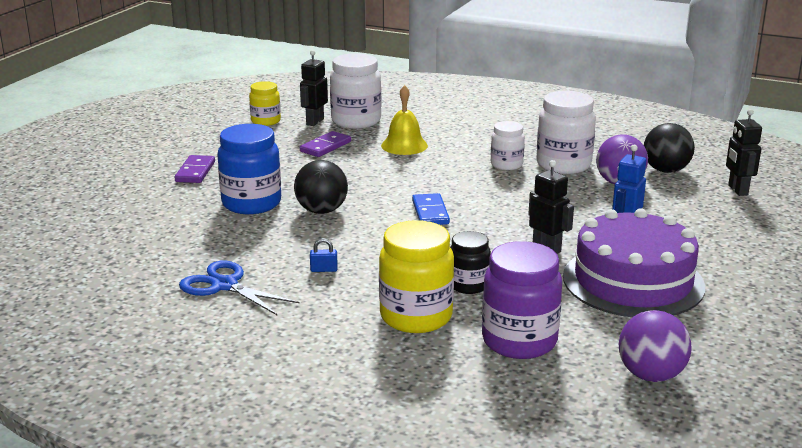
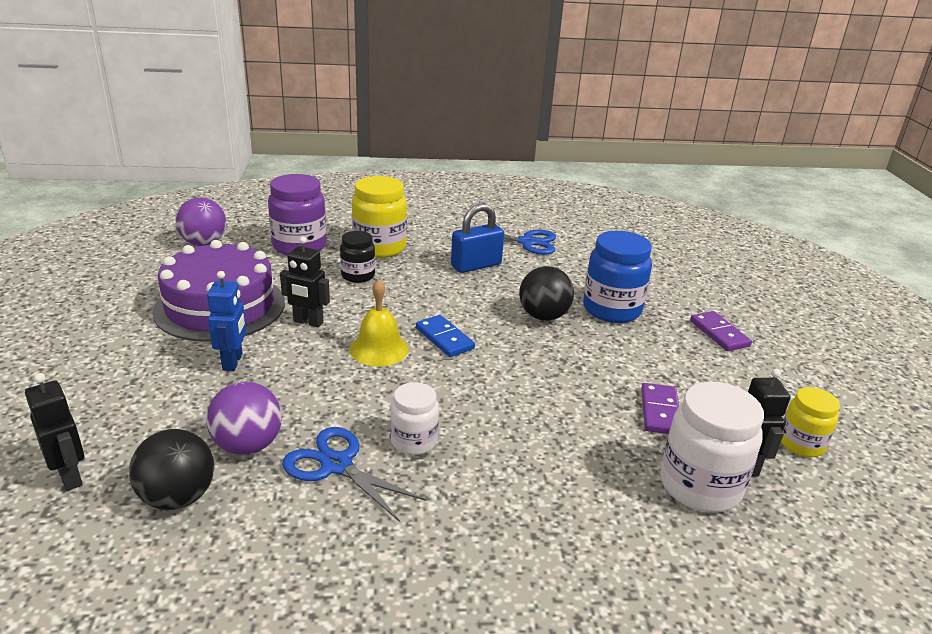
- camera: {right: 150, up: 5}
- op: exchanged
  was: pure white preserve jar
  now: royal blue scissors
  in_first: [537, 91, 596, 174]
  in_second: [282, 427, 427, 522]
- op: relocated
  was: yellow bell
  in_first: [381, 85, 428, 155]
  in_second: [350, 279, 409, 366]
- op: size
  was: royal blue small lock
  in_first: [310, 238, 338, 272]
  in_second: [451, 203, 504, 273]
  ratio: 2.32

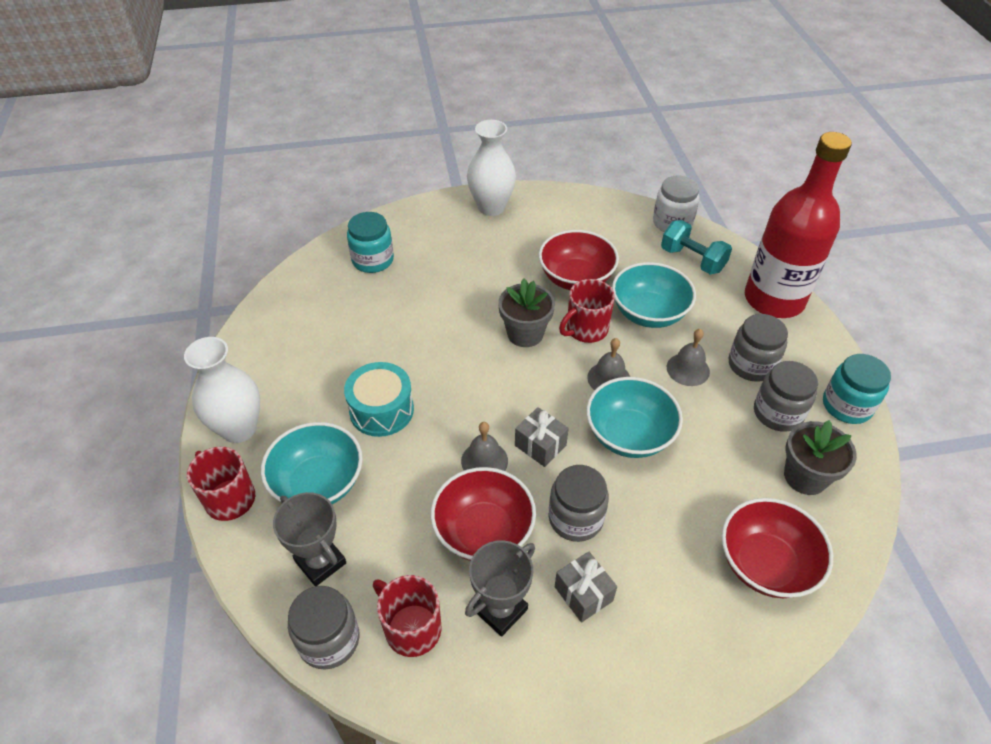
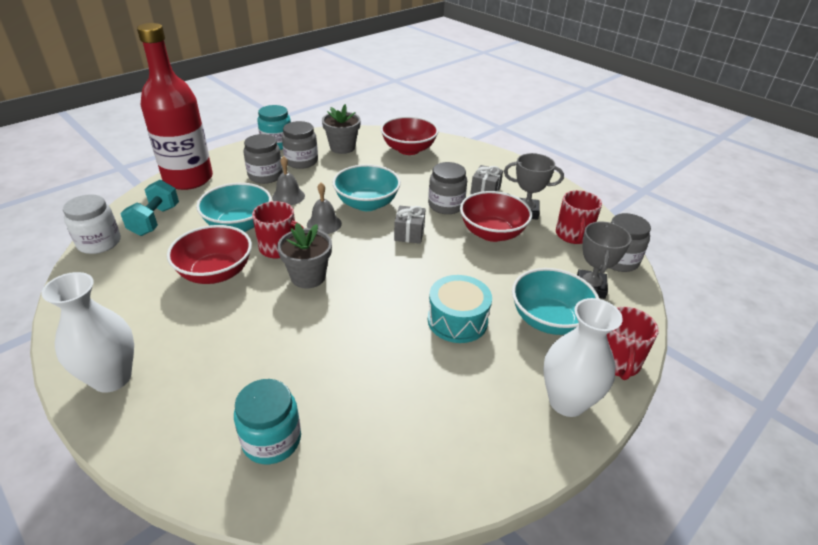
- camera: {right: -125, up: -10}
- op: missing
  was: ash-grey bell
  in_first: [461, 422, 508, 471]

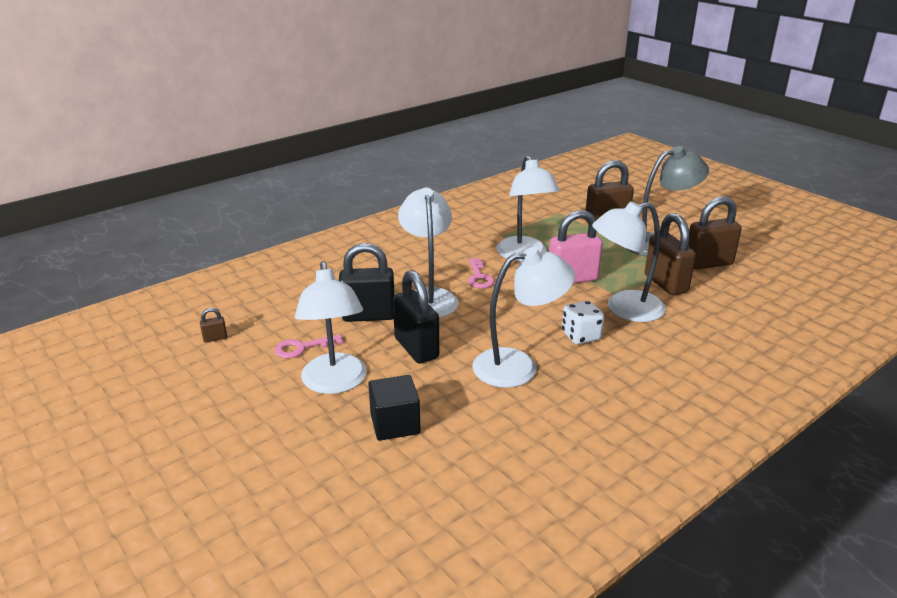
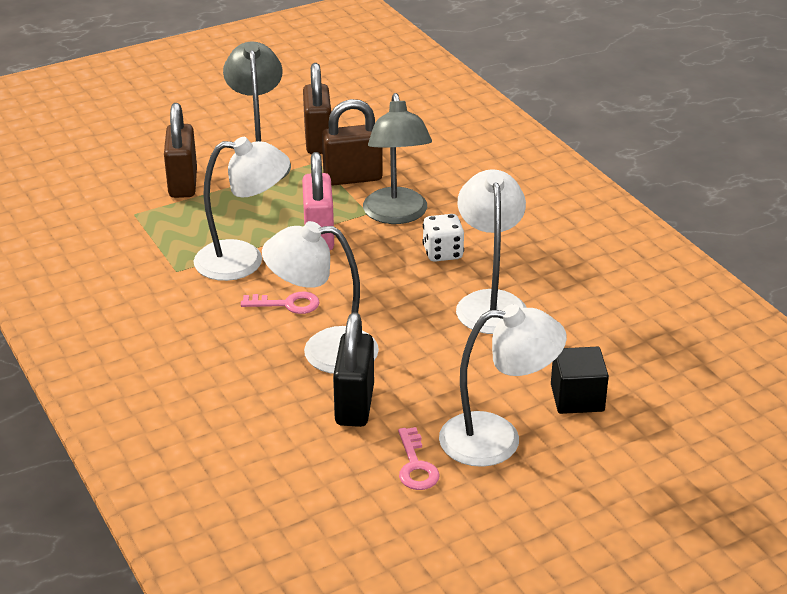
- camera: {right: -80, up: 5}
- op: colour
  was: pure white desk lamp
  now: ash-grey desk lamp
  in_first: [592, 201, 666, 322]
  in_second: [363, 93, 432, 224]
- op: missing
  was: dark brown small lock
  in_first: [200, 308, 227, 342]
- op: missing
  was: black small lock
  in_first: [393, 270, 439, 363]

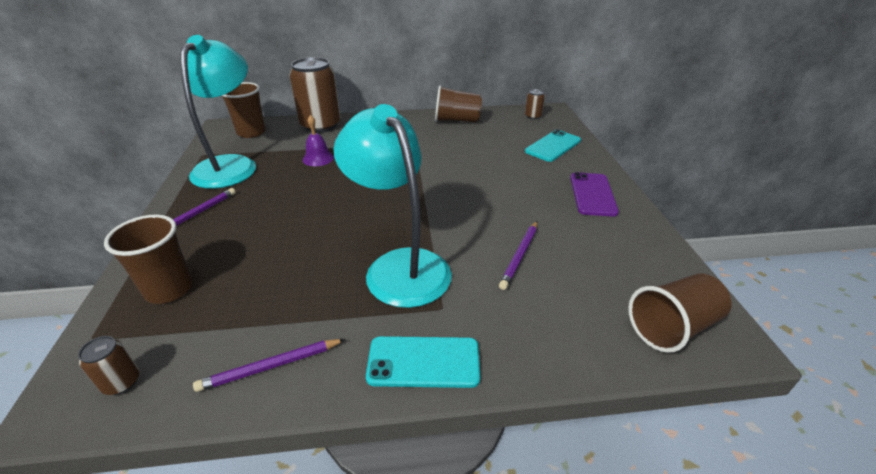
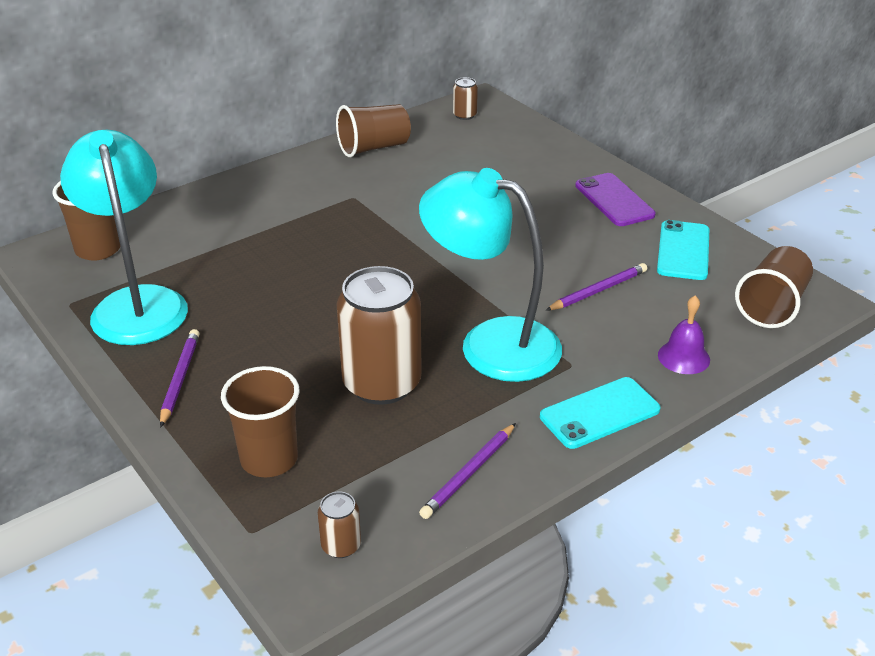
- camera: {right: -30, up: 0}
- op: relocated
  was: dark brown tin
  in_first: [290, 57, 341, 133]
  in_second: [336, 266, 422, 405]
- op: spun
  was: royal purple lead pencil
  in_first: [499, 221, 537, 290]
  in_second: [545, 263, 647, 311]
  clockwise: -120
- op: relocated
  was: turquoise smartphone
  in_first: [525, 130, 581, 162]
  in_second: [657, 220, 709, 280]
- op: relocated
  was: royal purple bell
  in_first: [303, 115, 334, 166]
  in_second: [658, 296, 710, 374]

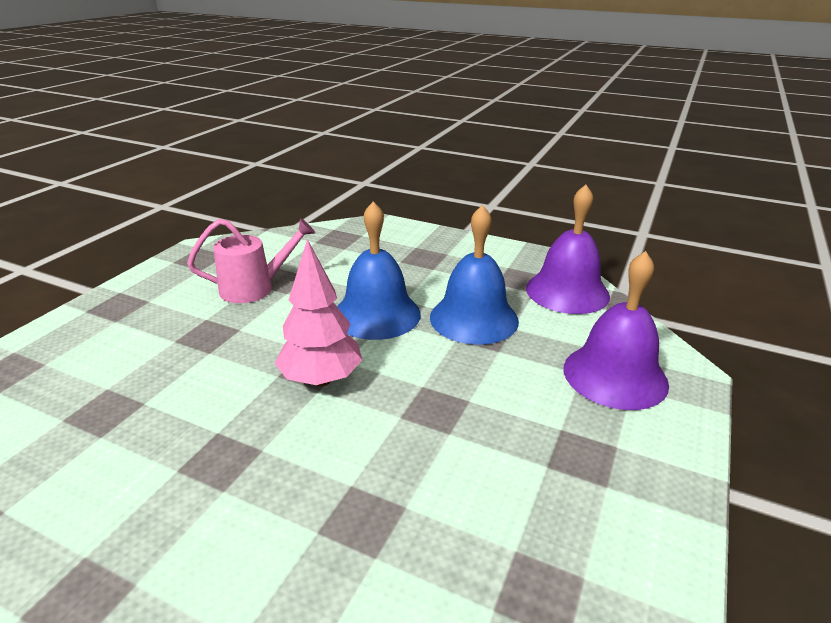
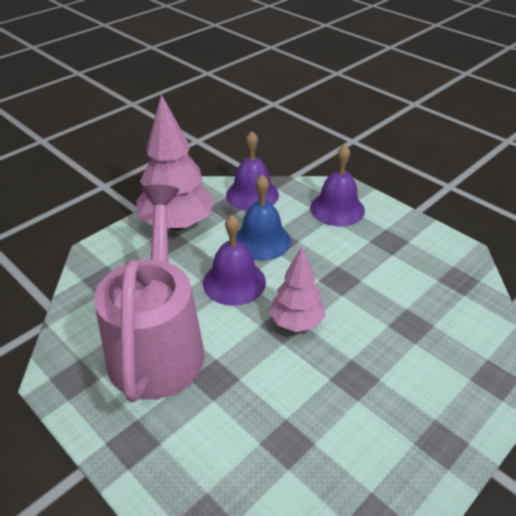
- camera: {right: -70, up: 10}
- op: size
  was: rose-pink watering pot
  in_first: [187, 218, 315, 303]
  in_second: [94, 185, 204, 402]
  ratio: 2.17
- op: appeared
  now: rose-pink tree
  in_second: [136, 94, 214, 231]
- op: colour
  was: royal blue bell
  now: royal purple bell
  in_first: [337, 201, 421, 340]
  in_second: [203, 215, 266, 306]

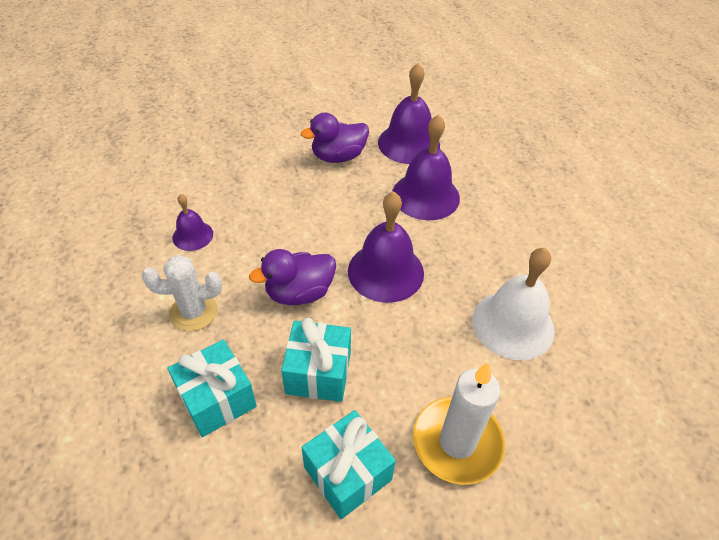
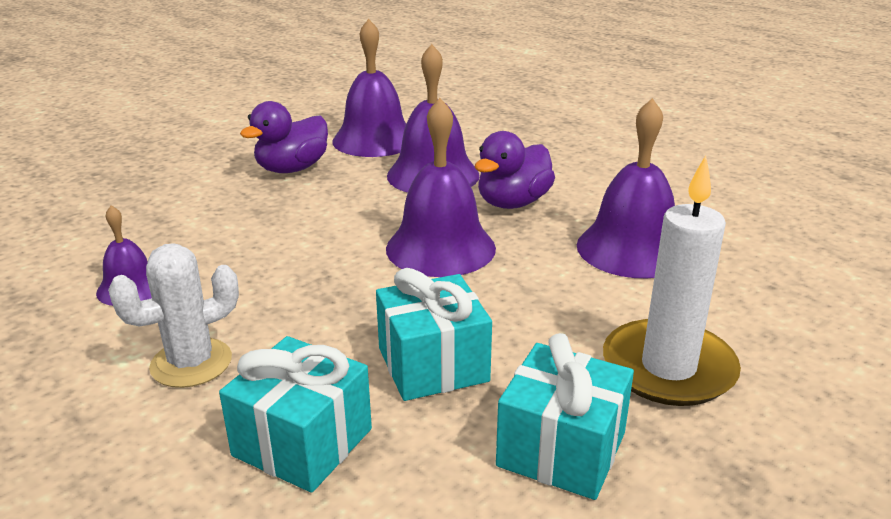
- camera: {right: -25, up: -20}
- op: relocated
  was: royal purple rubber duck
  in_first: [249, 249, 336, 305]
  in_second: [475, 131, 555, 209]
- op: colour
  was: pure white bell
  now: royal purple bell
  in_first: [472, 248, 555, 360]
  in_second: [577, 98, 675, 278]

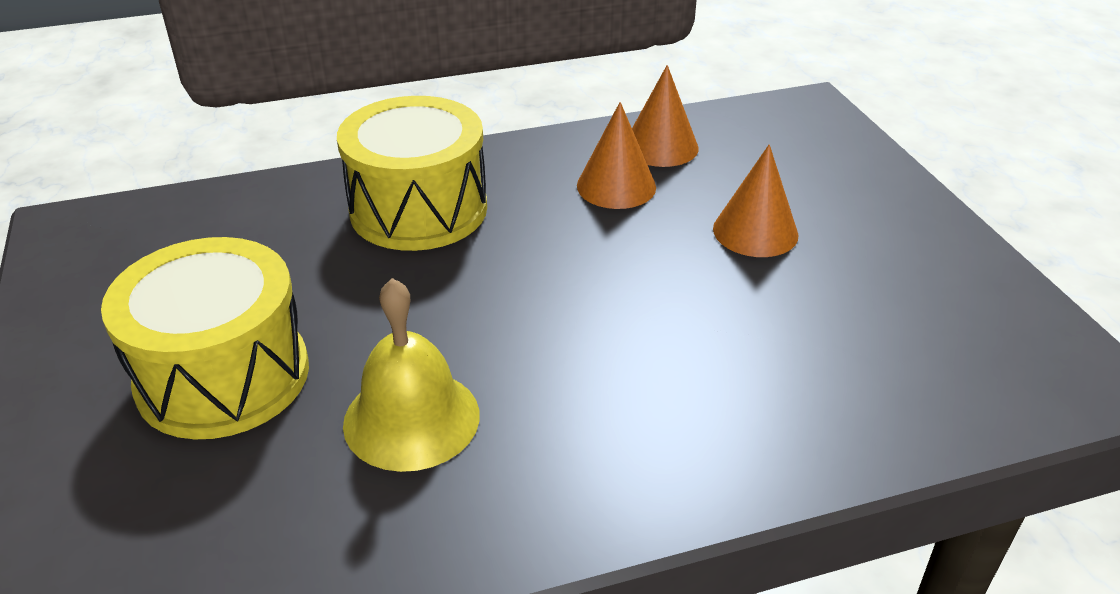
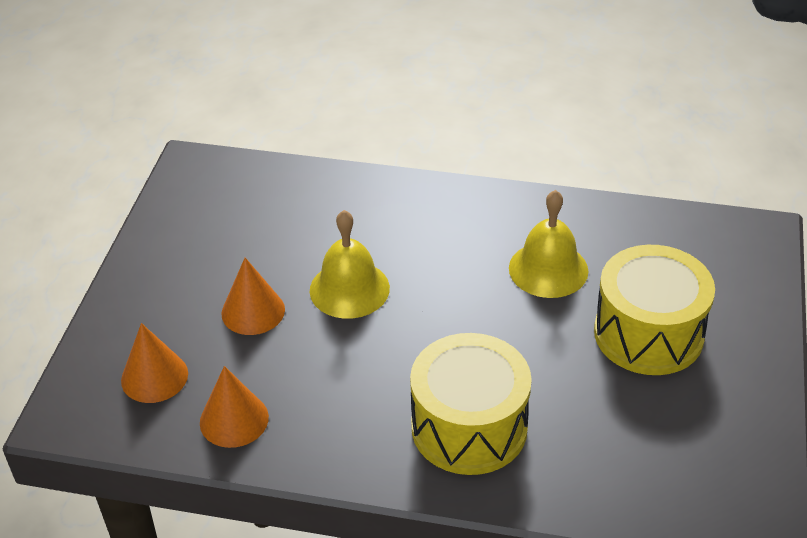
- camera: {right: -150, up: 5}
- op: relocated
  was: orange-coloured cone
  in_first: [577, 102, 656, 209]
  in_second: [121, 323, 188, 403]
- op: appeared
  now: yellow bell
  in_second: [310, 210, 390, 319]

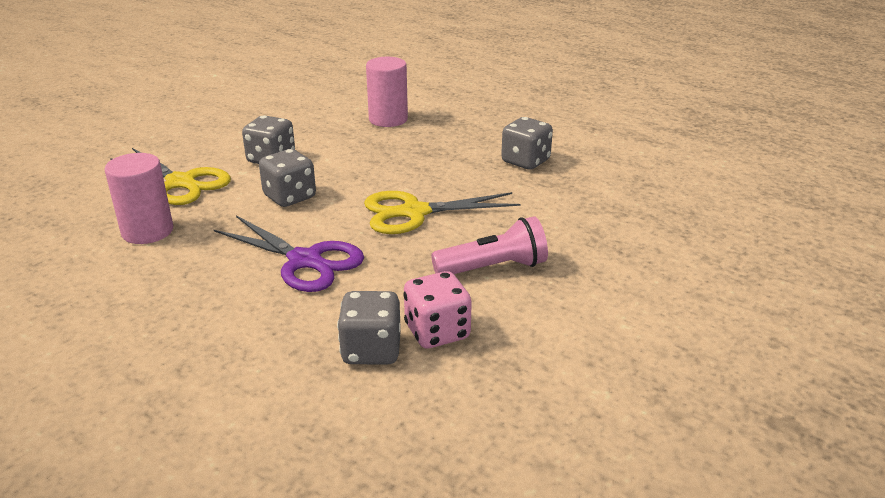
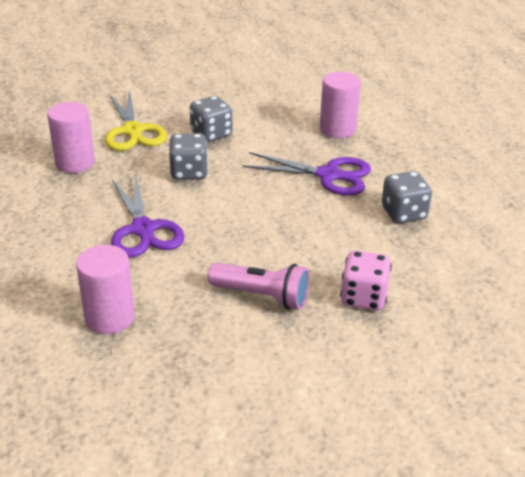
- camera: {right: 35, up: 5}
- op: exchanged
  was: ash-grey die
  now: rose-pink solid cylinder
  in_first: [337, 291, 401, 364]
  in_second: [76, 245, 135, 334]
- op: appeared
  now: royal purple scissors
  in_second: [243, 152, 371, 196]
- op: relocated
  was: rose-pink die
  in_first: [403, 271, 472, 348]
  in_second: [340, 251, 392, 310]
- op: missing
  was: yellow scissors
  in_first: [364, 191, 520, 234]

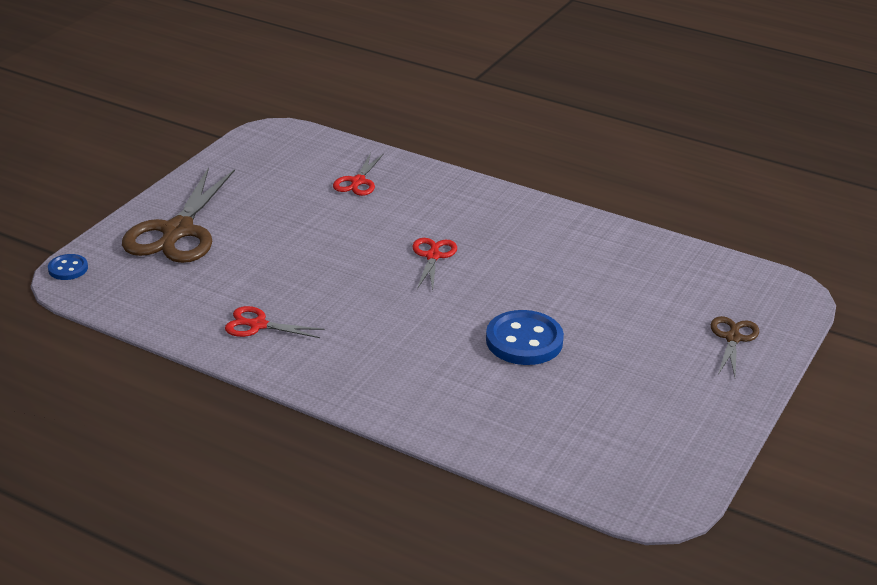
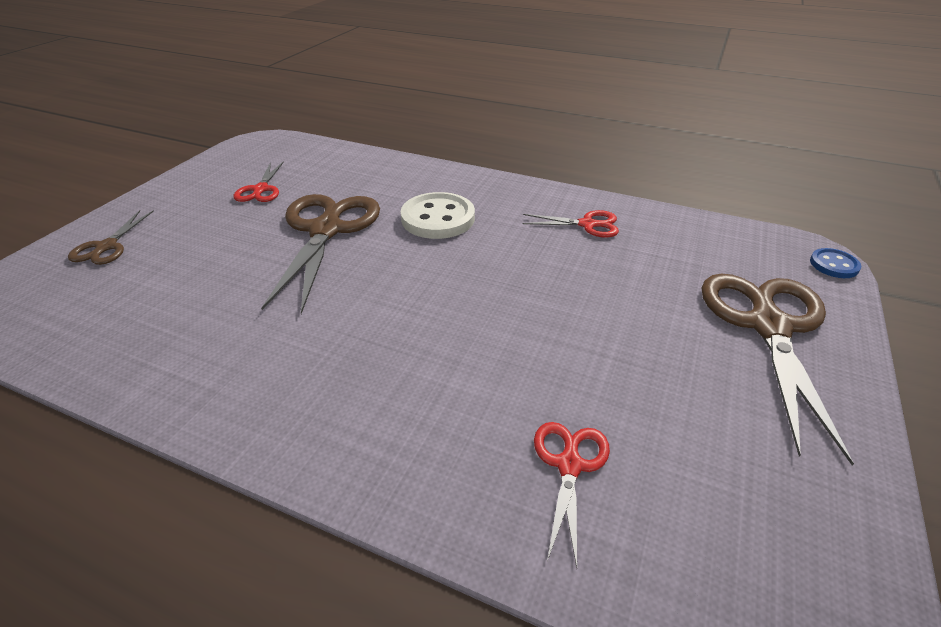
- camera: {right: 175, up: 5}
- op: relocated
  was: crimson scissors
  in_first: [413, 238, 457, 290]
  in_second: [234, 161, 284, 202]
- op: exchanged
  was: royal blue sewing button
  now: dark brown scissors
  in_first: [486, 310, 564, 365]
  in_second: [261, 194, 380, 314]
- op: appeared
  now: pure white sewing button
  in_second: [401, 192, 475, 239]

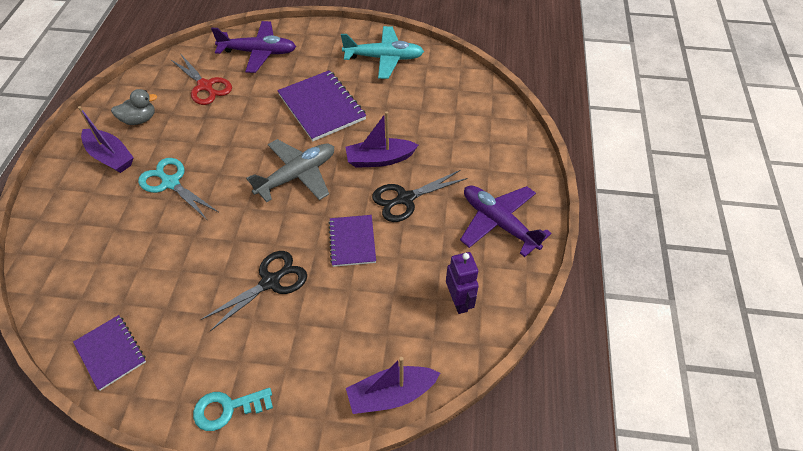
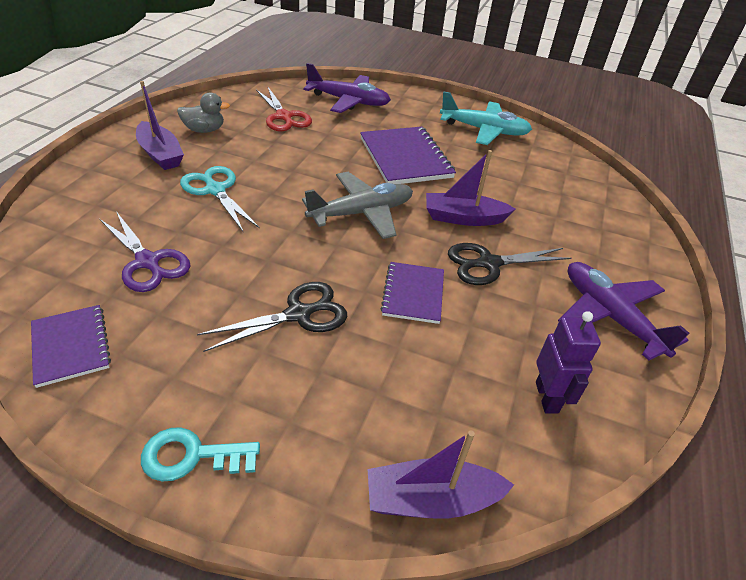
- camera: {right: 10, up: -10}
- op: appeared
  now: royal purple scissors
  in_second: [100, 211, 190, 292]

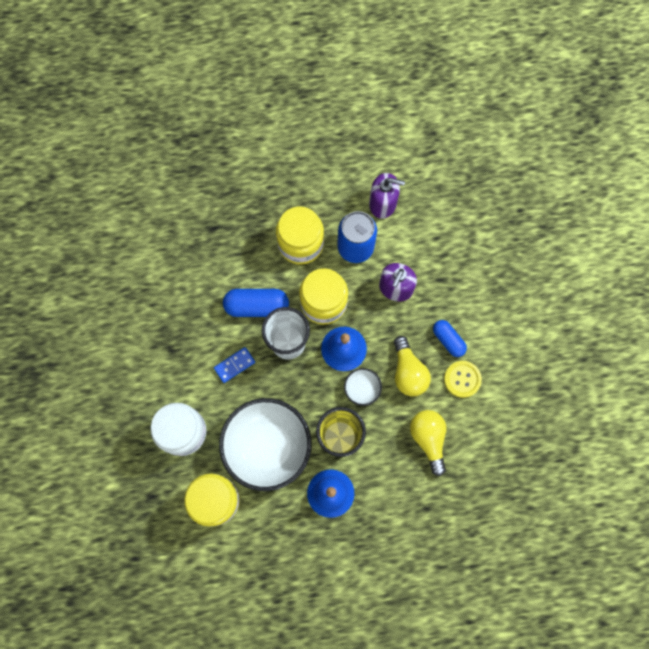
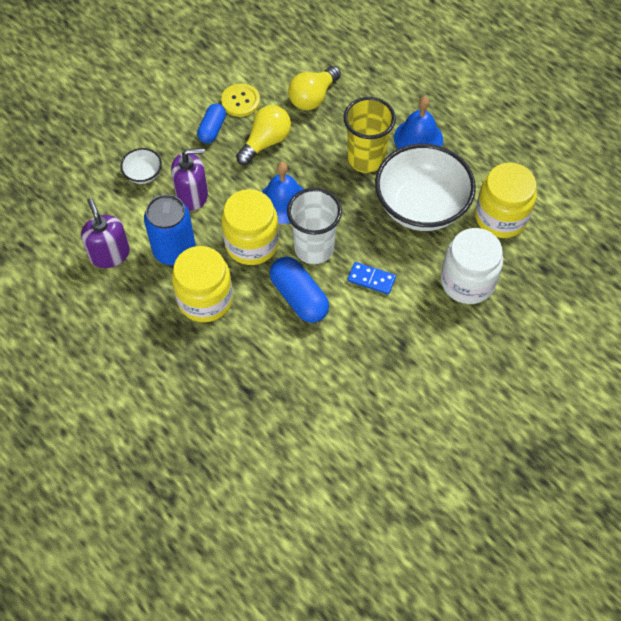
- camera: {right: -125, up: -15}
- op: relocated
  was: pure white serving bowl
  in_first: [344, 368, 382, 406]
  in_second: [120, 148, 162, 184]

